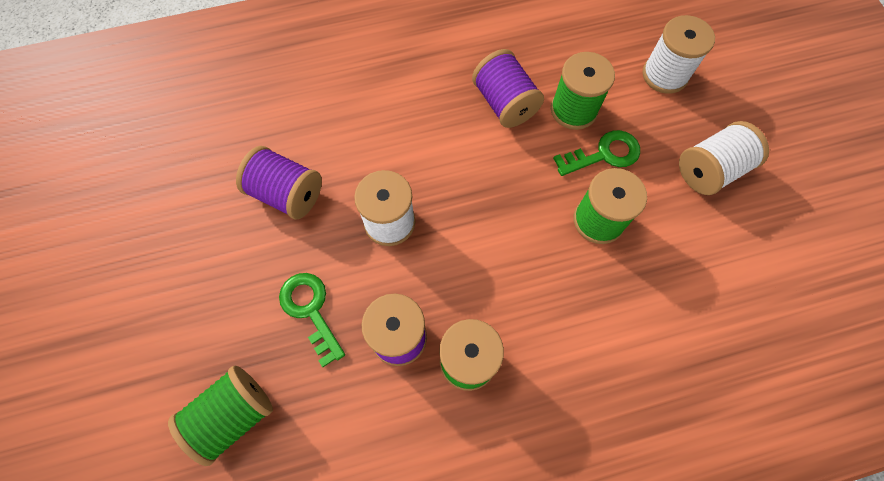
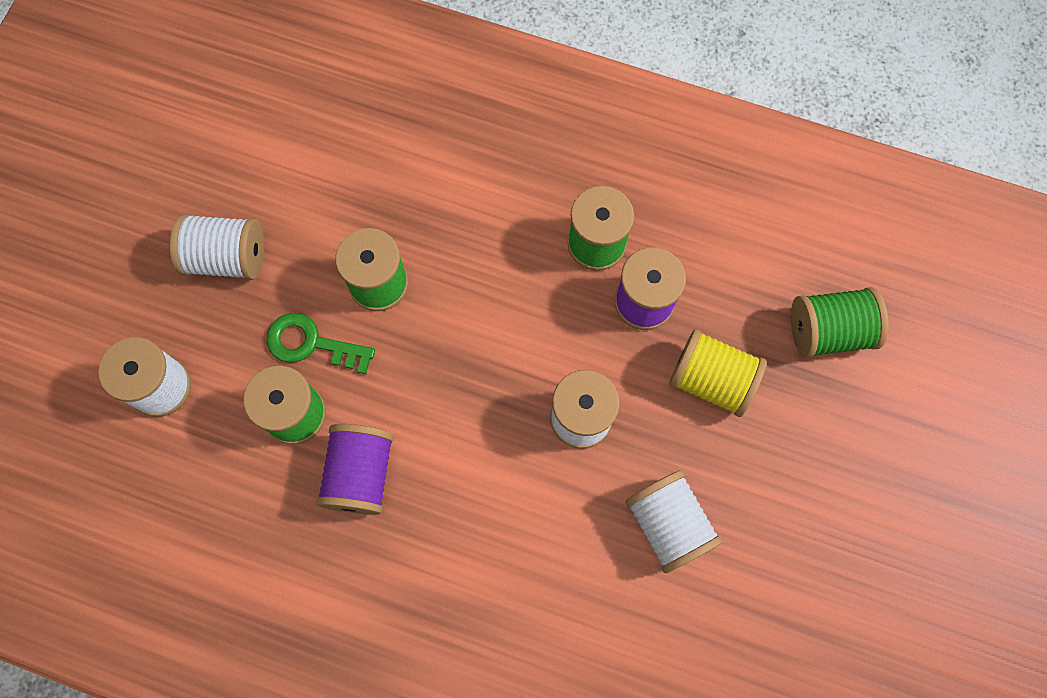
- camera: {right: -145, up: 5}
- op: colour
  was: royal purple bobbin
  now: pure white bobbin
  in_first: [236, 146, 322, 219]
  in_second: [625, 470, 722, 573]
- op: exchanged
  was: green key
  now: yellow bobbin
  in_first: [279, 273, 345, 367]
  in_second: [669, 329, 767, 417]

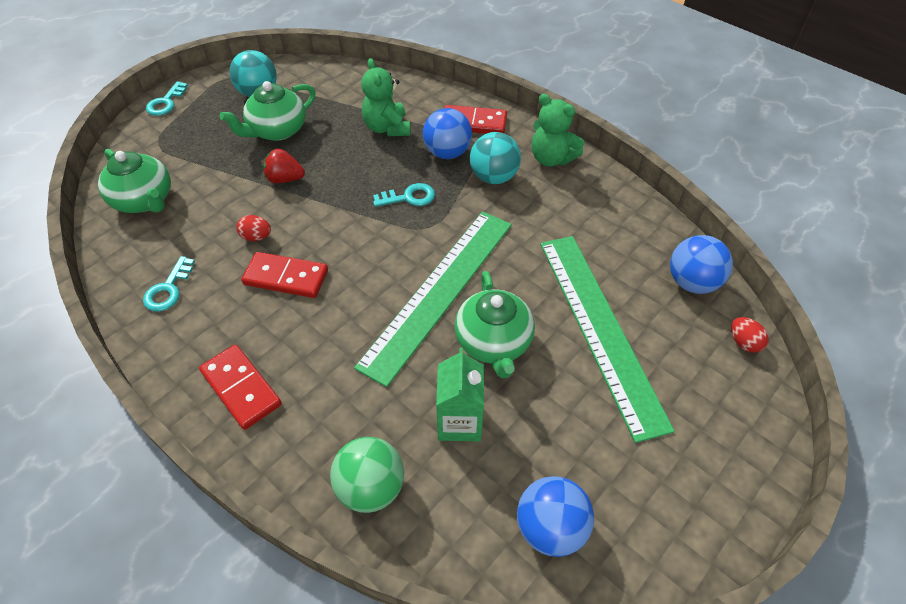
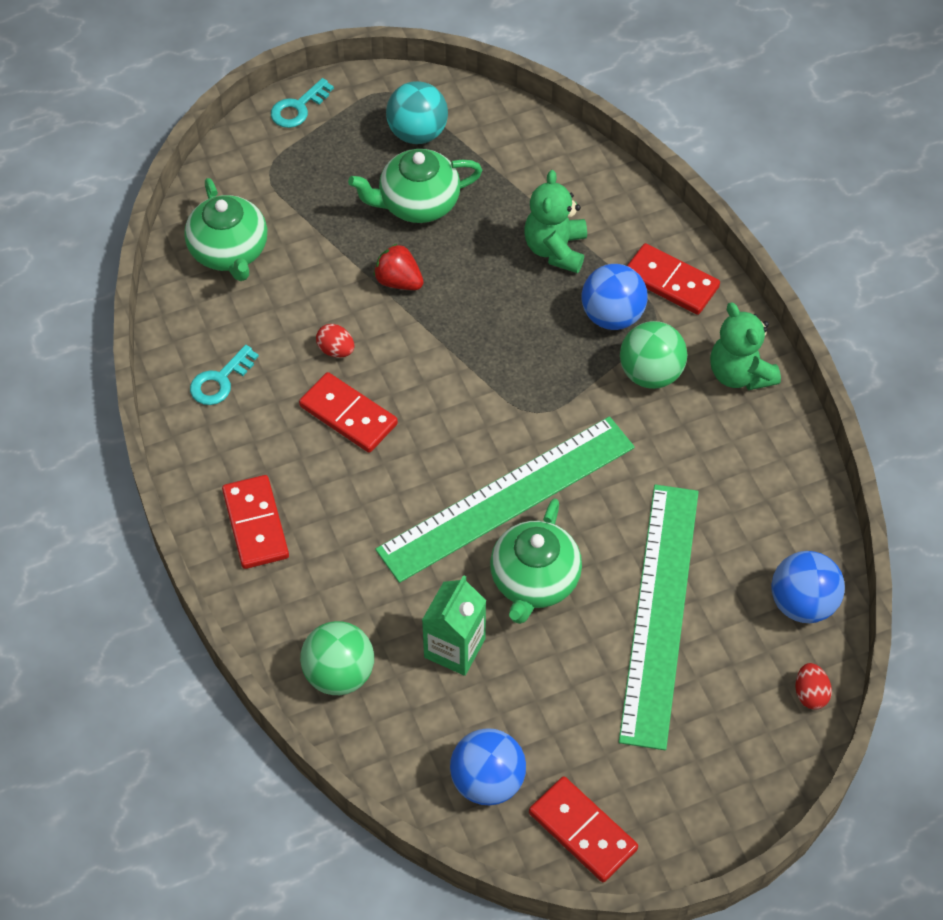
- camera: {right: 25, up: 5}
- op: appeared
  now: crimson domino
  in_second: [529, 776, 638, 882]
- op: colour
  was: turquoise ball
  now: green ball
  in_first: [470, 132, 521, 184]
  in_second: [620, 321, 687, 389]
- op: missing
  was: turquoise key
  in_first: [373, 183, 435, 207]

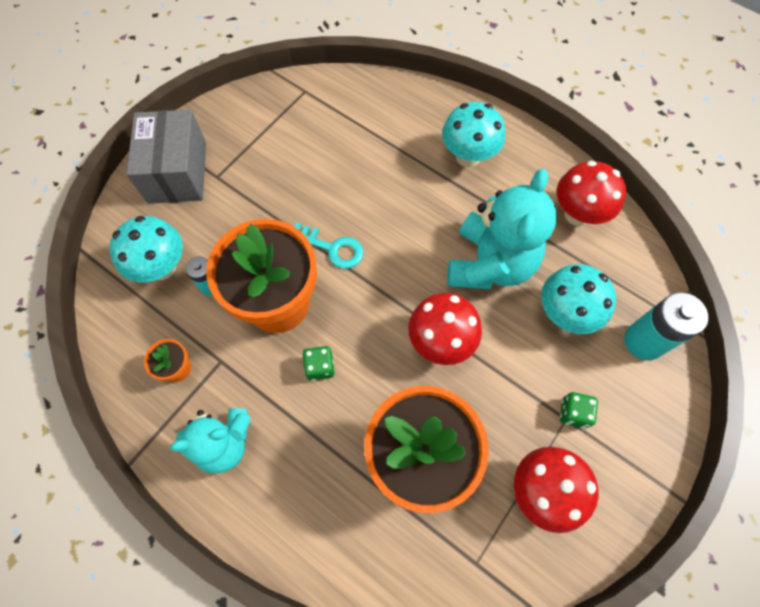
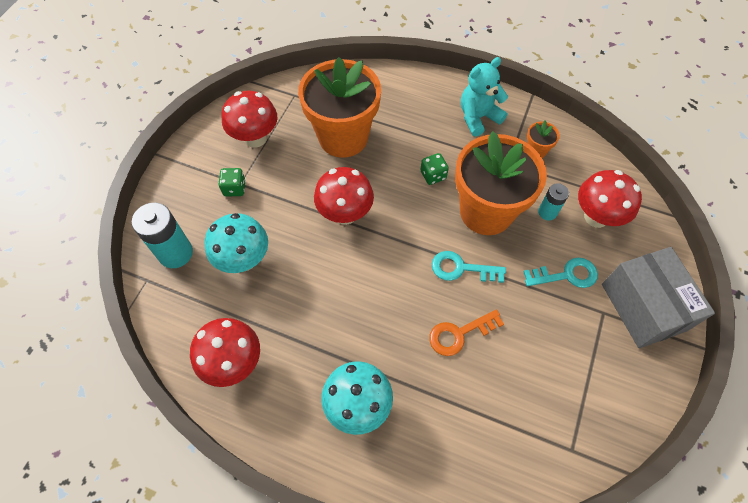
- camera: {right: 165, up: -5}
- op: appeared
  now: orange-coloured key
  in_second: [429, 309, 504, 356]
- op: appeared
  now: turquoise key
  in_second: [523, 258, 598, 288]
- op: colour
  was: turquoise mushroom
  now: crimson mushroom
  in_first: [109, 216, 183, 282]
  in_second: [578, 170, 642, 228]
- op: missing
  was: turquoise teddy
  in_first: [447, 169, 557, 289]

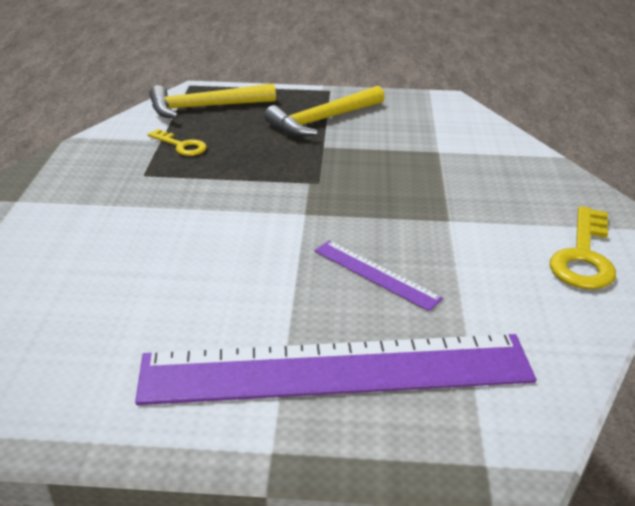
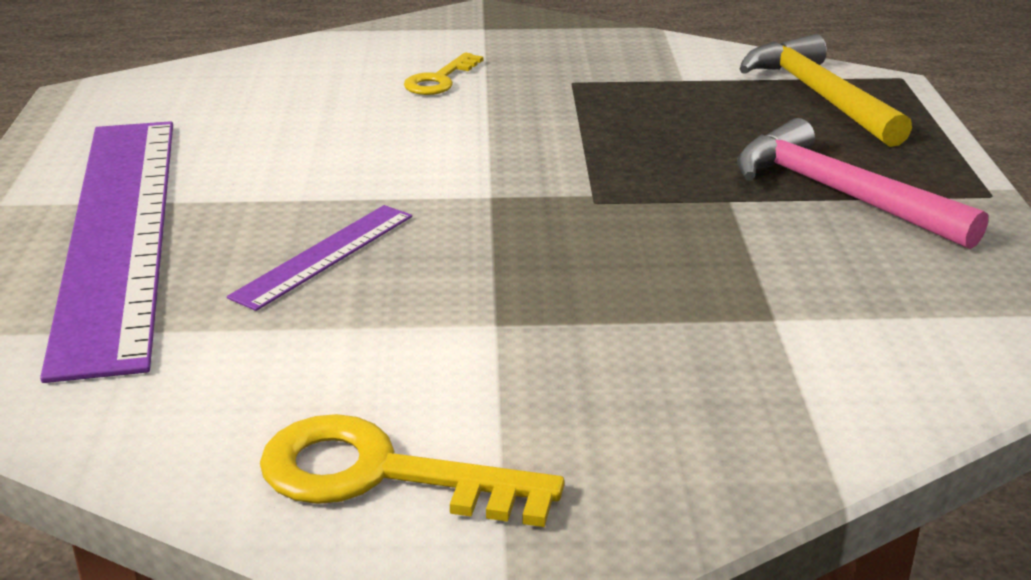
- camera: {right: 85, up: -5}
- op: relocated
  was: yellow key
  in_first: [148, 129, 207, 156]
  in_second: [404, 52, 483, 95]
- op: colour
  was: yellow claw hammer
  now: rose-pink claw hammer
  in_first: [264, 86, 385, 136]
  in_second: [737, 118, 988, 249]

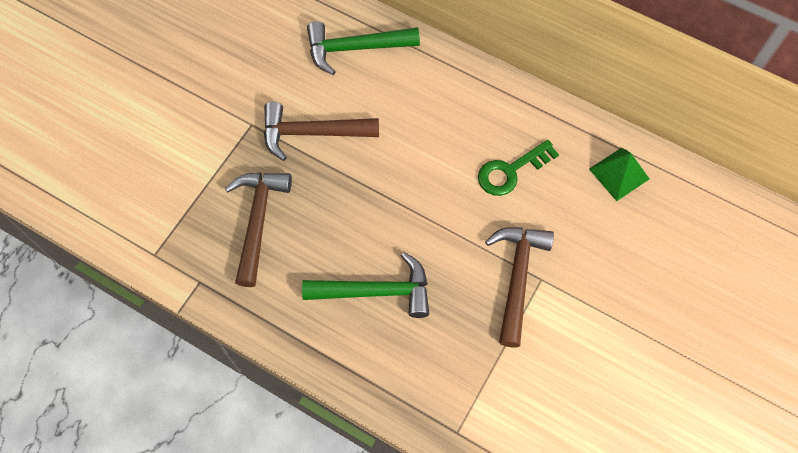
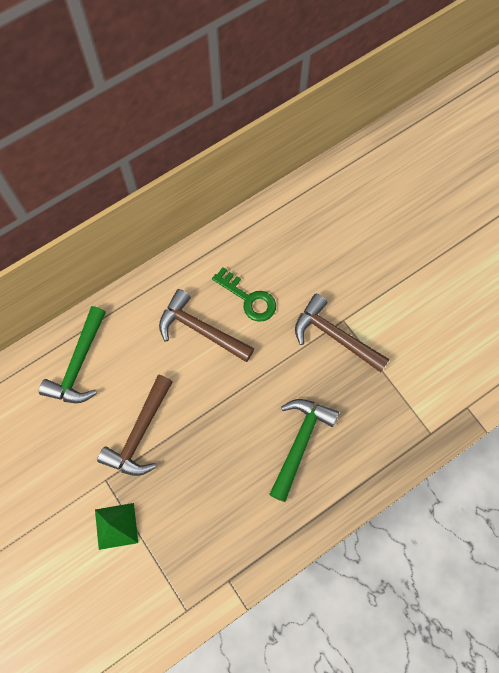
- camera: {right: -65, up: 5}
- op: relocated
  was: green solid pyramid
  in_first: [589, 148, 649, 201]
  in_second: [95, 503, 138, 550]
- op: relocated
  was: dark brown claw hammer
  in_first: [225, 173, 292, 287]
  in_second: [159, 289, 254, 362]
- op: spun
  was: green key
  in_first: [478, 140, 559, 196]
  in_second: [212, 267, 276, 322]
  clockwise: -45

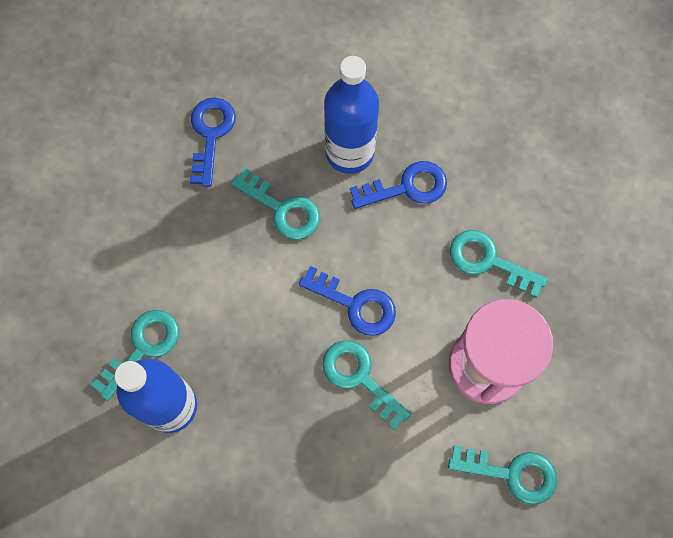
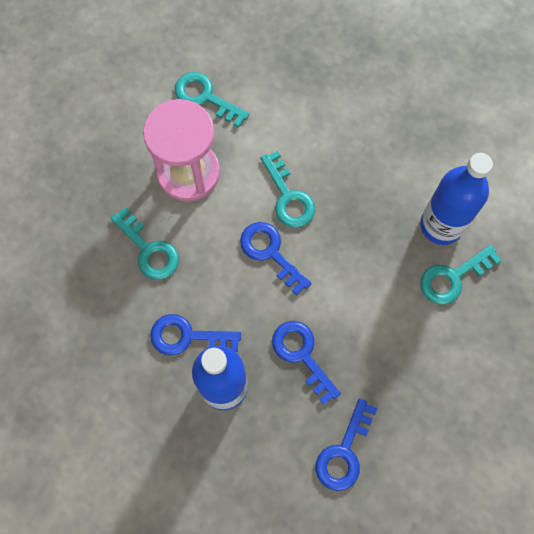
- camera: {right: -160, up: 0}
- op: colour
  was: turquoise key
  now: royal blue key
  in_first: [231, 168, 320, 240]
  in_second: [272, 321, 341, 405]

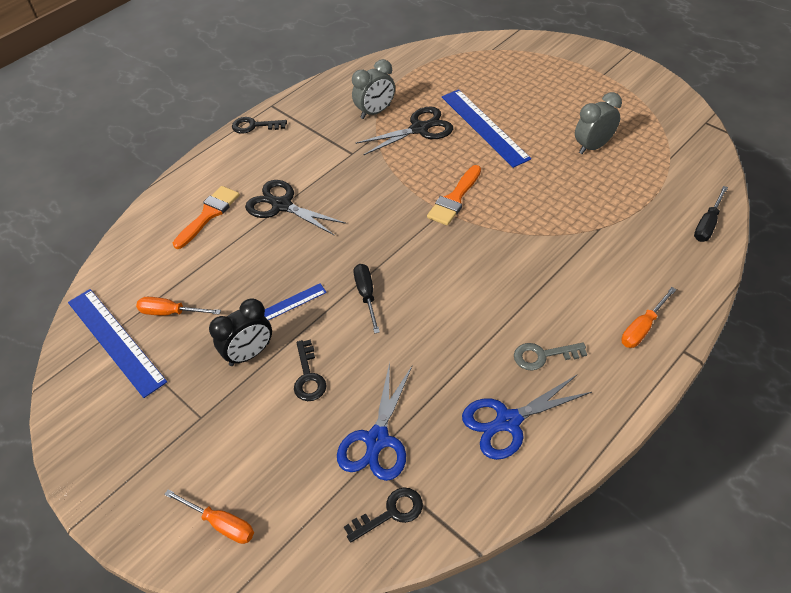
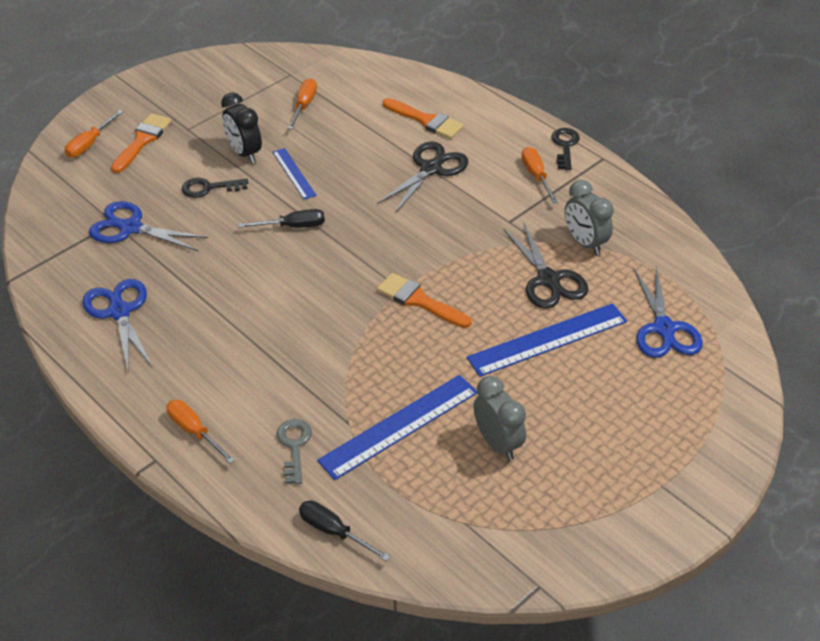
- camera: {right: 90, up: -5}
- op: appeared
  now: orange-coloured brush
  in_second: [111, 113, 172, 173]
- op: relocated
  was: ash-grey key
  in_first: [514, 342, 587, 370]
  in_second: [277, 419, 312, 484]
- op: relocated
  was: royal blue ruler
  in_first: [68, 289, 167, 398]
  in_second: [317, 375, 477, 480]
- op: appeared
  now: orange-coloured hand screwdriver
  in_second: [522, 147, 558, 203]
- op: appeared
  now: royal blue scissors
  in_second: [633, 266, 703, 358]
- op: missing
  was: black key
  in_first: [344, 487, 423, 543]

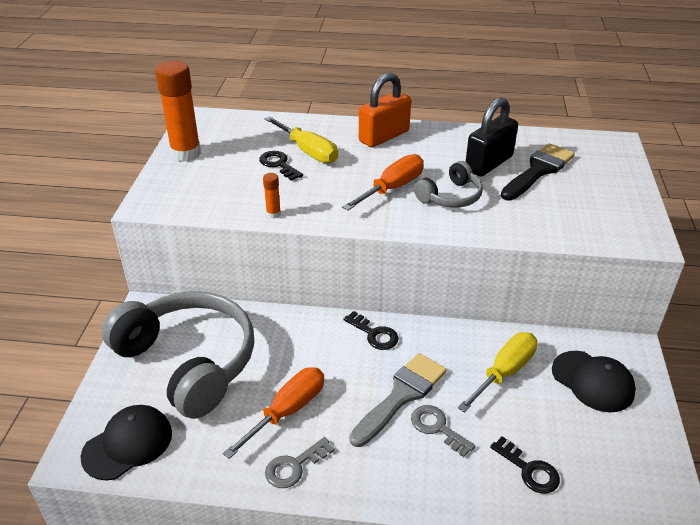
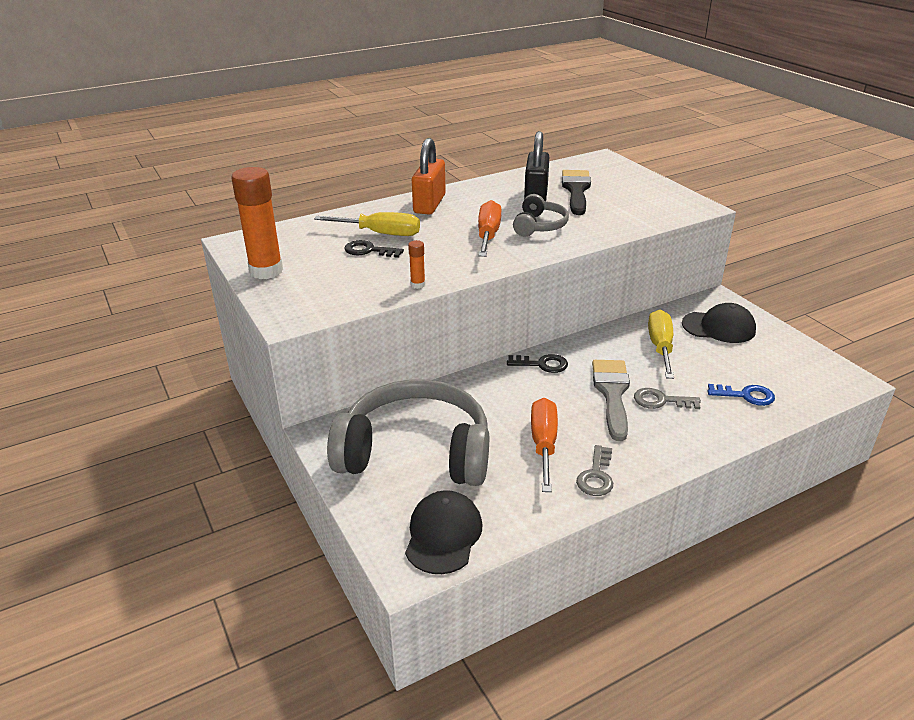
- camera: {right: -35, up: -5}
- op: colour
  was: black key
  now: royal blue key
  in_first: [490, 436, 560, 494]
  in_second: [708, 384, 775, 406]

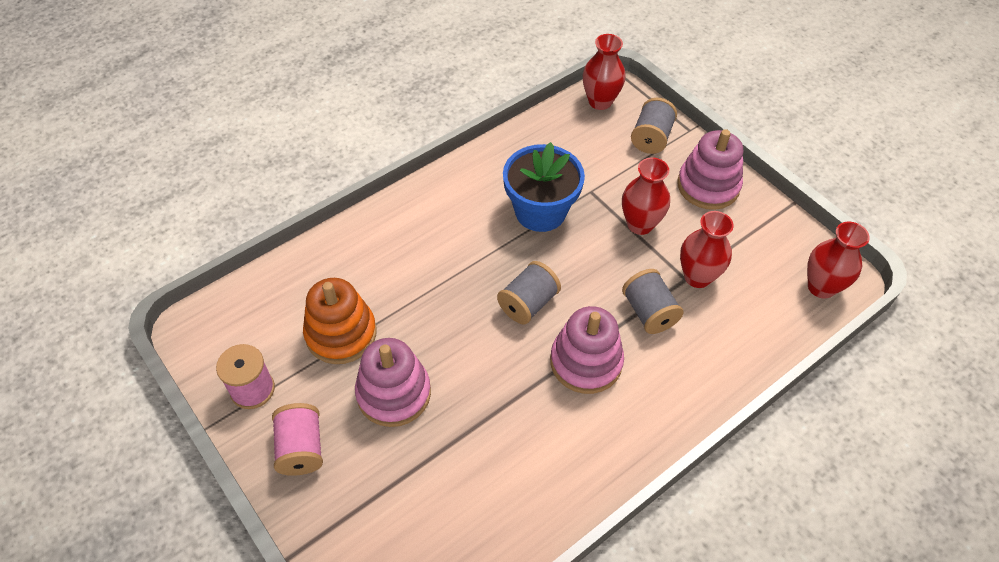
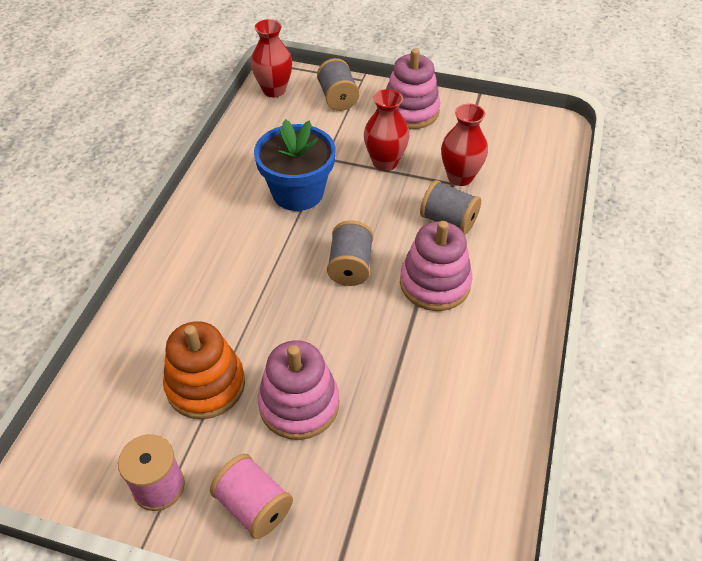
- camera: {right: -35, up: -5}
- op: missing
  was: crimson flower vase
  in_first: [807, 222, 870, 299]

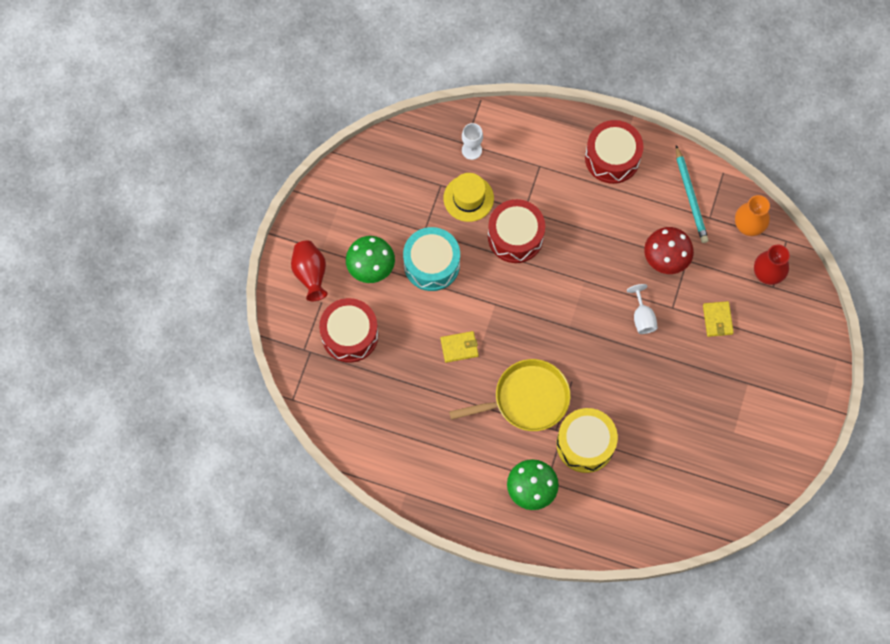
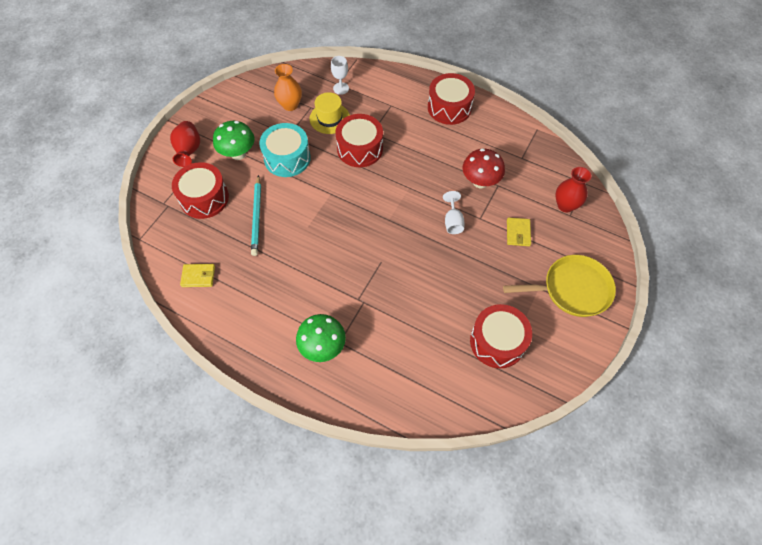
- camera: {right: 10, up: -10}
- op: relocated
  was: yellow wallet
  in_first: [440, 331, 479, 363]
  in_second: [180, 264, 215, 287]
- op: relocated
  was: turquoise lead pencil
  in_first: [676, 145, 709, 243]
  in_second: [251, 175, 261, 256]
- op: relocated
  was: orange-coloured flower vase
  in_first: [735, 195, 770, 236]
  in_second: [274, 64, 302, 111]
- op: appeared
  now: crimson drum
  in_second: [470, 304, 532, 368]
- op: relocated
  was: yellow skillet
  in_first: [449, 359, 571, 431]
  in_second: [503, 255, 616, 317]
- op: missing
  was: yellow drum
  in_first: [556, 408, 618, 473]

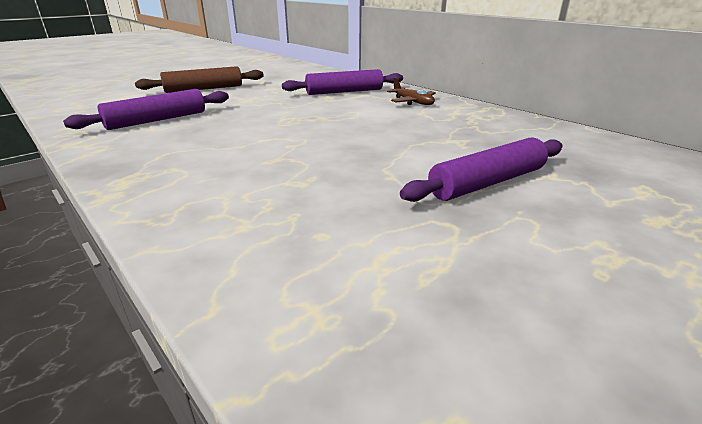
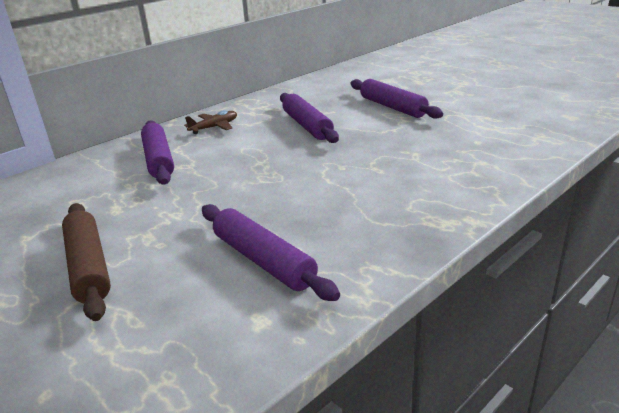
- camera: {right: -90, up: 0}
- op: appeared
  now: royal purple rolling pin
  in_second: [280, 93, 339, 143]

